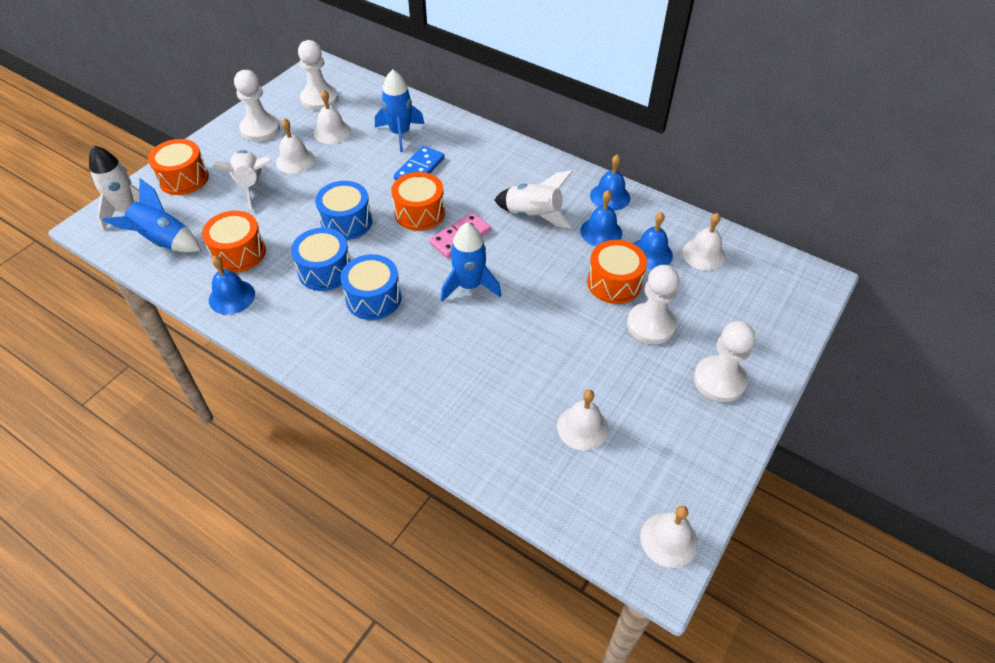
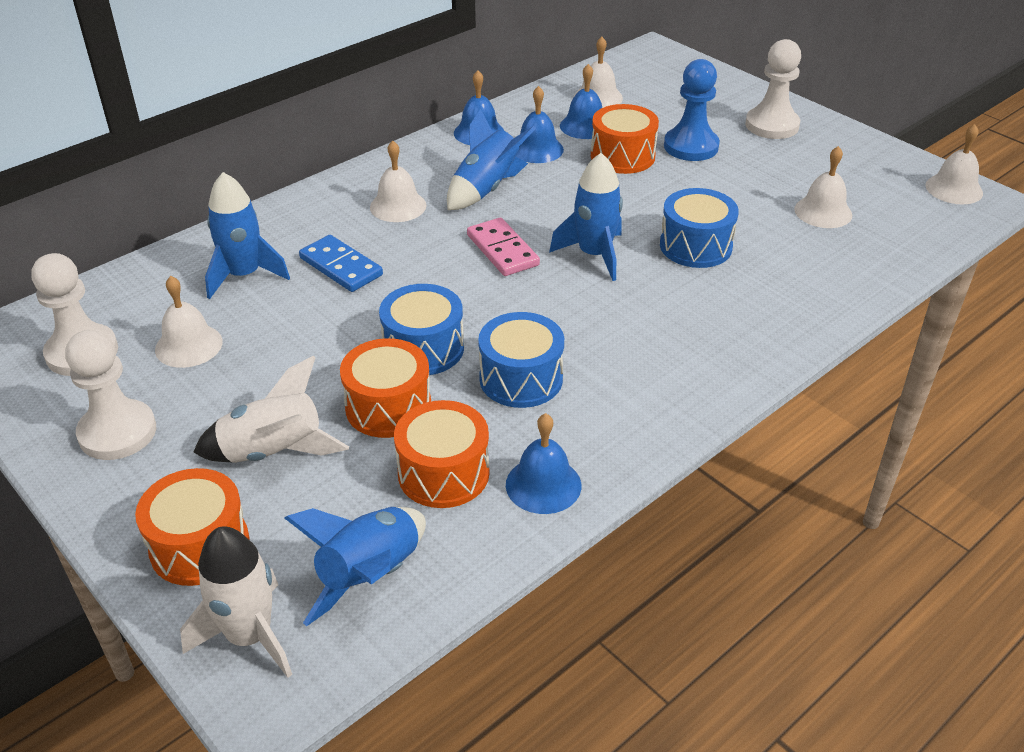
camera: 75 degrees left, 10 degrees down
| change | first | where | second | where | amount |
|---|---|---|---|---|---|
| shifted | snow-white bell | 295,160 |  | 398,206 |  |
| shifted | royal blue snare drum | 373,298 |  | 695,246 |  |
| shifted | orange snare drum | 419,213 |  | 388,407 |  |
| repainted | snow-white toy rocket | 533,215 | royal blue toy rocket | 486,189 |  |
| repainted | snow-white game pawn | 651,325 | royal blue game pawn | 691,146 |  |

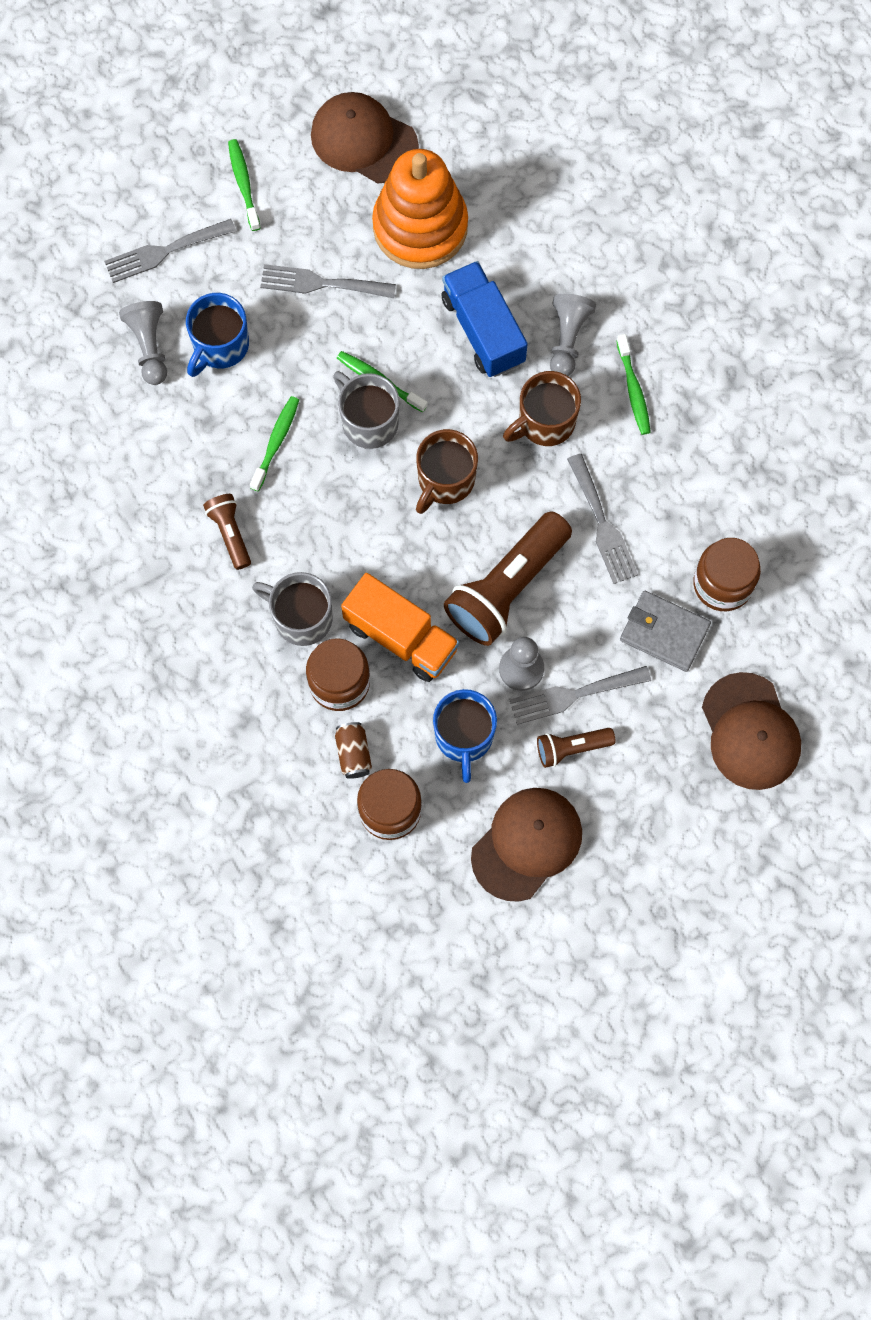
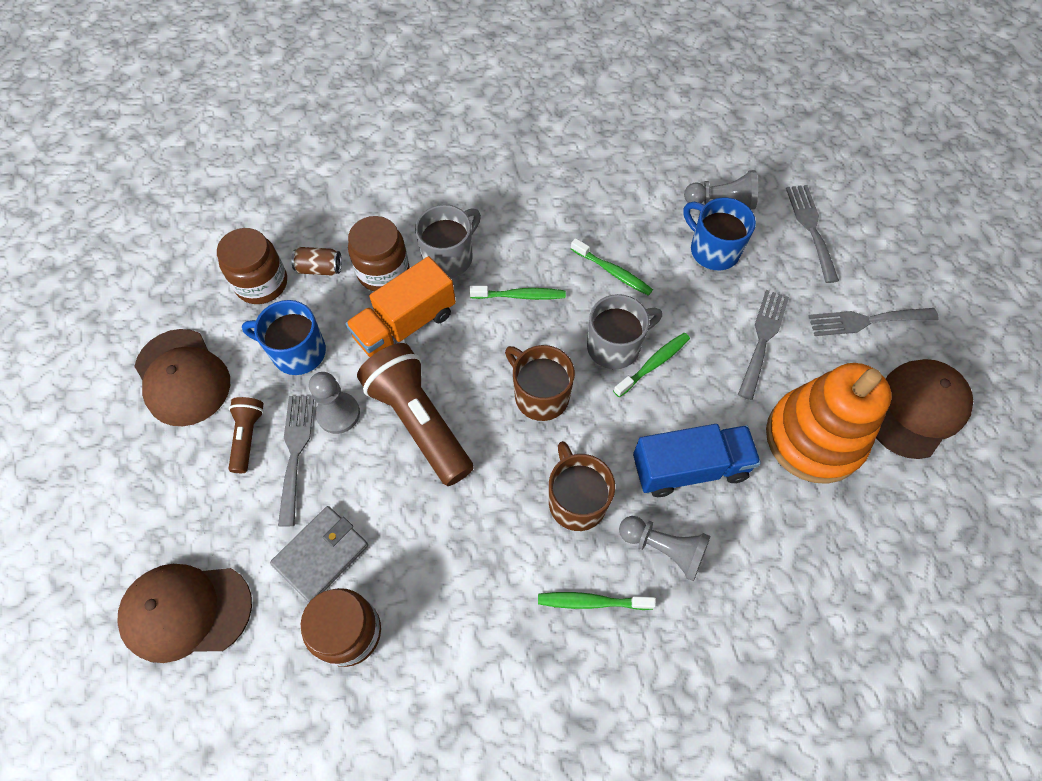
camera: 105 degrees right, 10 degrees down
| change | first | where | second | where | amount |
|---|---|---|---|---|---|
| gone | dark brown torch | 230,533 |  |  |  |
| shifted | emerald dental brush | 243,183 |  | 520,296 |  |
| shifted | gray dinner fork | 602,525 |  | 866,321 |  |

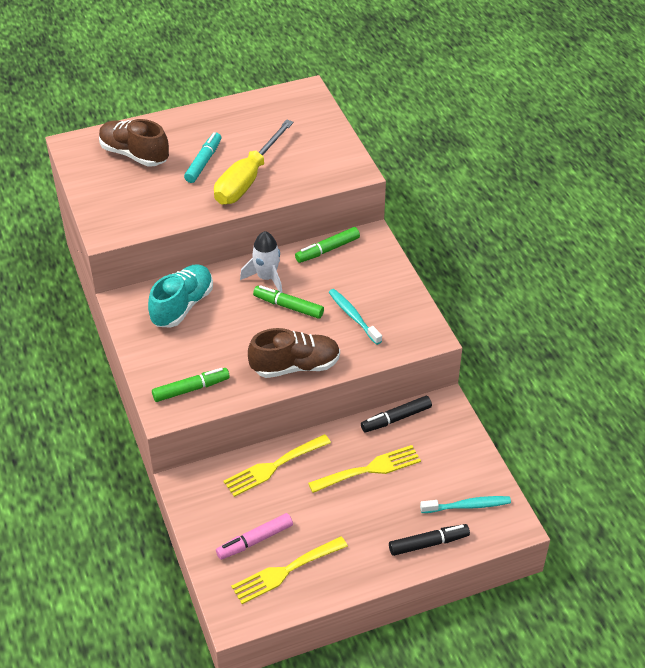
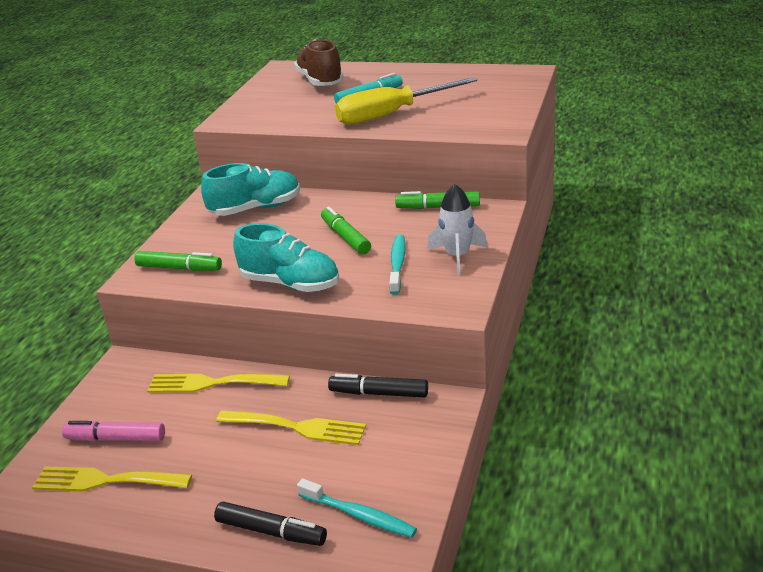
camera: 40 degrees right, 15 degrees down
| change | first | where | second | where | amount |
|---|---|---|---|---|---|
| shifted | snow-white toy rocket | 266,278 |  | 457,256 |  |
| repainted | dark brown sneaker | 295,366 | turquoise sneaker | 290,284 |  |

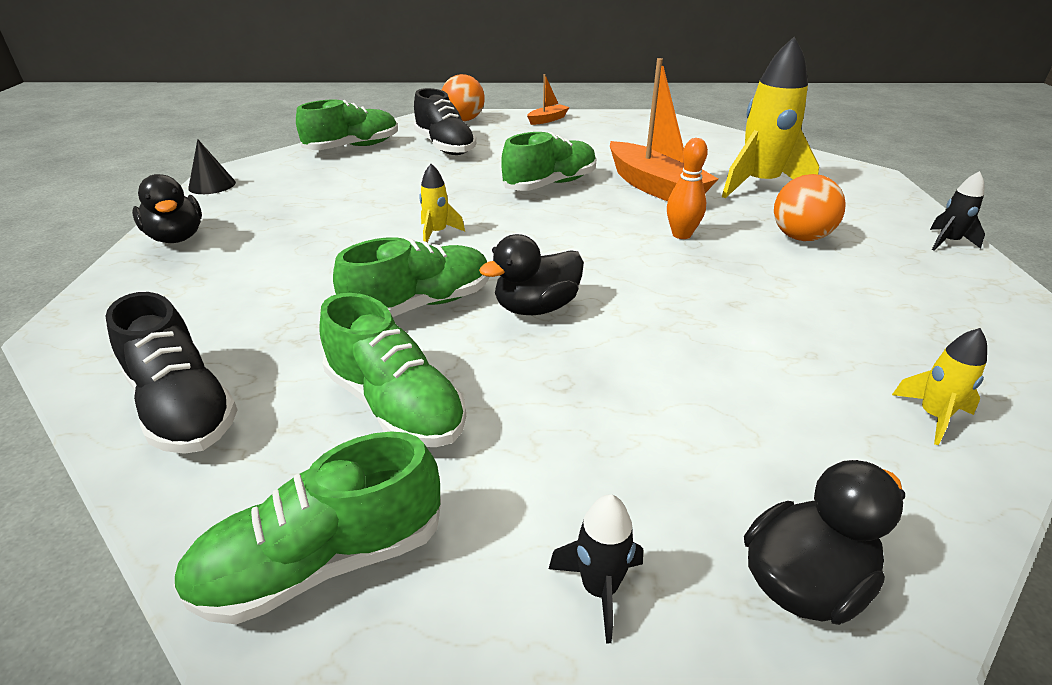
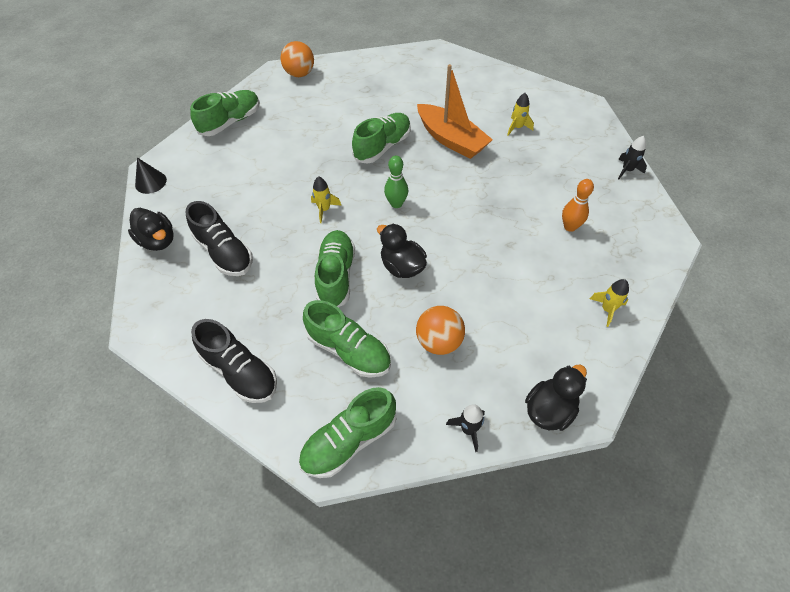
camera: 10 degrees left, 20 degrees up
| change | first | where | second | where | amount |
|---|---|---|---|---|---|
| rotated | emerald sneaker | 420,305 |  | 336,276 | 45 degrees counterclockwise |
| shifted | black sneaker | 445,147 |  | 224,252 |  |
| rotated | black duck | 536,308 |  | 402,267 | 90 degrees clockwise |
| gone | orange boat | 547,120 |  |  |  |
| shifted | orange skittle | 681,235 |  | 570,227 |  |
| scaled | yellow toy rocket | 759,185 |  | 517,128 | x0.46 |
| shifted | orange sphere | 800,237 |  | 439,341 |  |
| new |  |  | emerald skittle | 396,204 |  |

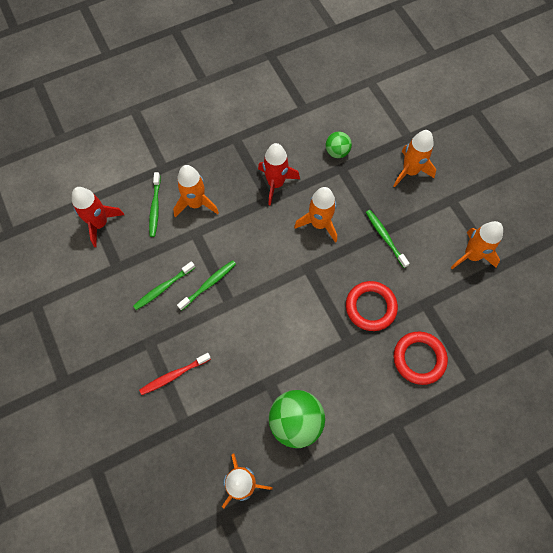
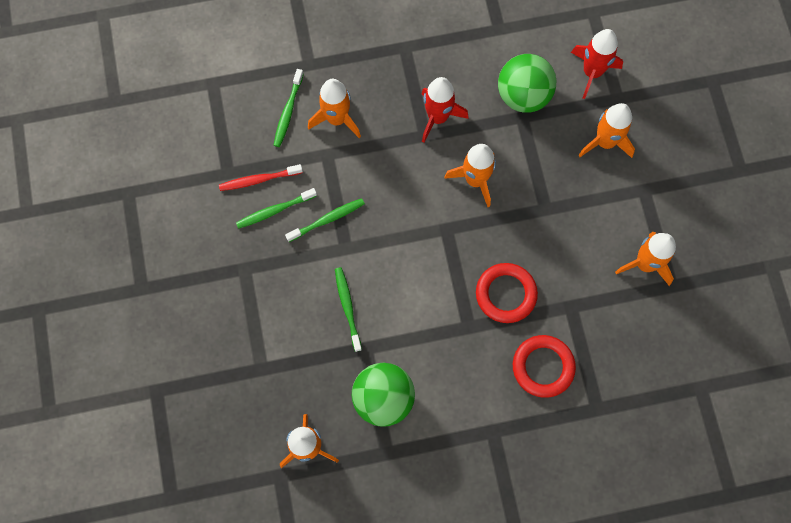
camera: 15 degrees right, 5 degrees up
| change | first | where | second | where | amount |
|---|---|---|---|---|---|
| shifted | red toy rocket | 100,223 |  | 592,72 |  |
| shifted | red dental brush | 174,375 |  | 259,180 |  |
| scaled | emerald sphere | 337,152 |  | 523,95 | x1.77 |
| shifted | emerald dental brush | 385,237 |  | 347,307 |  |

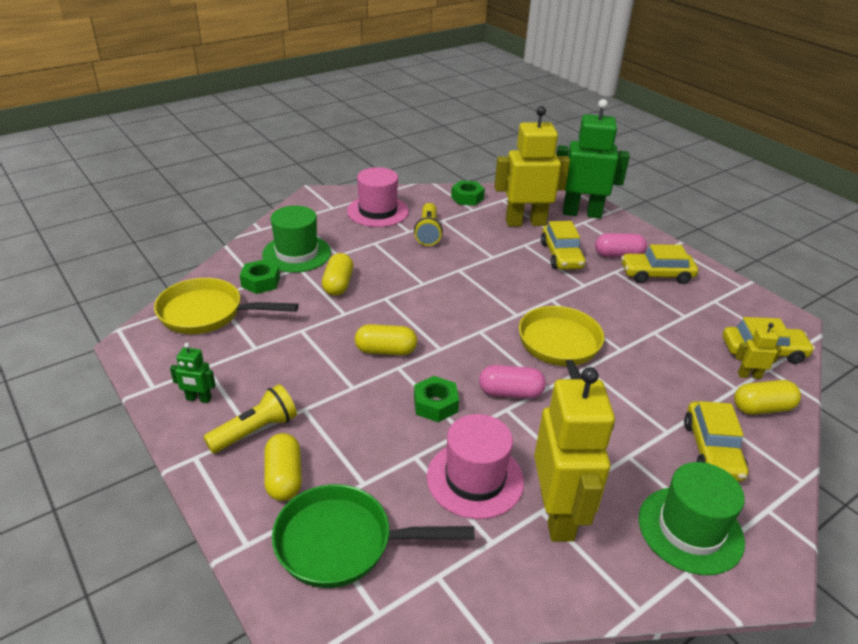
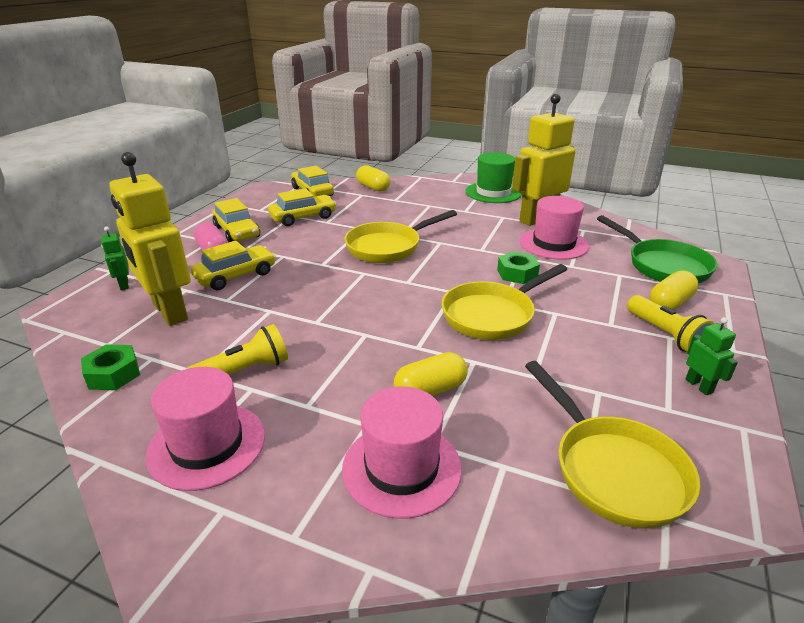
camera: 120 degrees left, 5 degrees down
| change | first | where | second | where | amount |
|---|---|---|---|---|---|
| rotated | yellow torch | 256,431 |  | 665,335 | 135 degrees counterclockwise |
| gone | emerald hexagon nut | 260,282 |  |  |  |
| repainted | emerald tall hat | 296,253 | pink tall hat | 401,468 |  |
| swapped | yellow pill shape | 386,351 | yellow frying pan | 492,315 |  |
| gone | pink pill shape | 510,393 |  |  |  |
| scaled | emerald toy robot | 581,213 |  | 124,285 | x0.43 |
| shifted | yellow automobile | 712,450 |  | 303,217 |  |
| gone | yellow toy robot | 749,375 |  |  |  |

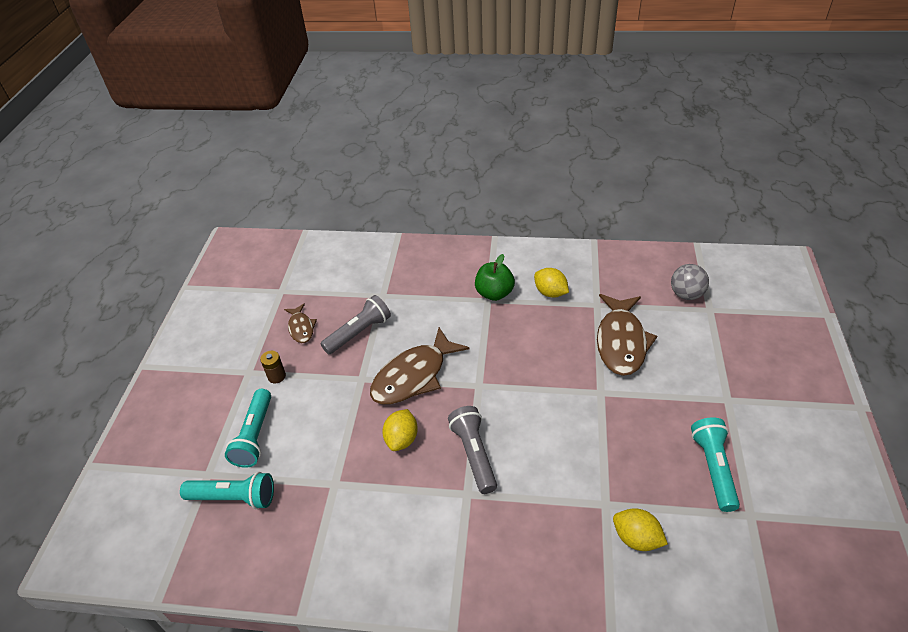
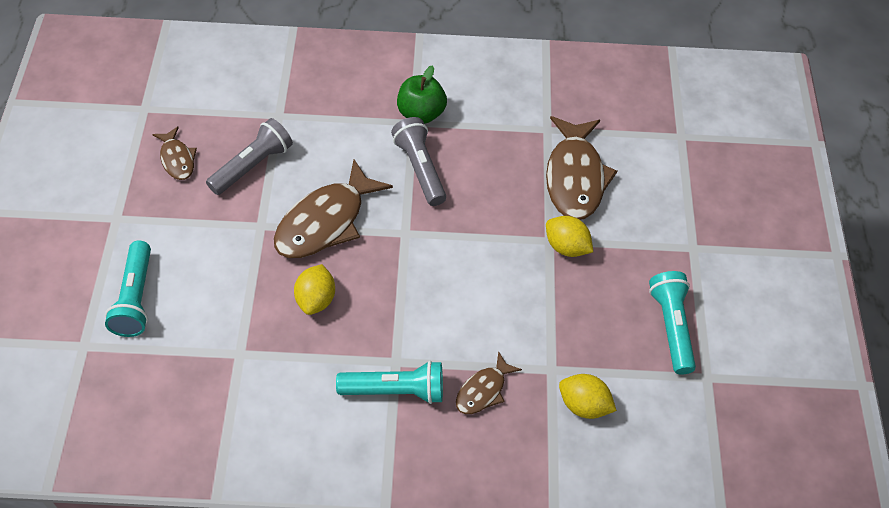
camera: 10 degrees left, 10 degrees up
| change | first | where | second | where | amount |
|---|---|---|---|---|---|
| shifted | turquoise torch | 234,497 |  | 395,390 |  |
| gone | dark brown battery | 276,376 |  |  |  |
| shifted | gray torch | 474,454 |  | 420,169 |  |
| shifted | yellow citrus fruit | 550,293 |  | 566,247 |  |
| gone | gray sphere | 686,294 |  |  |  |
| new |  |  | dark brown toy fish | 483,390 |  |

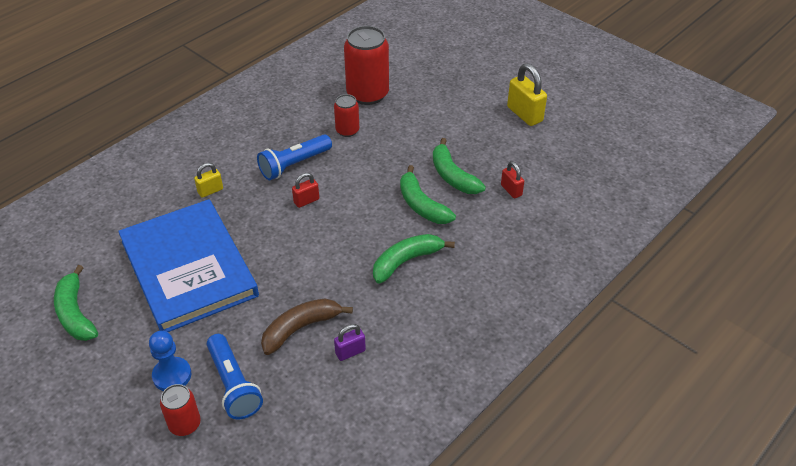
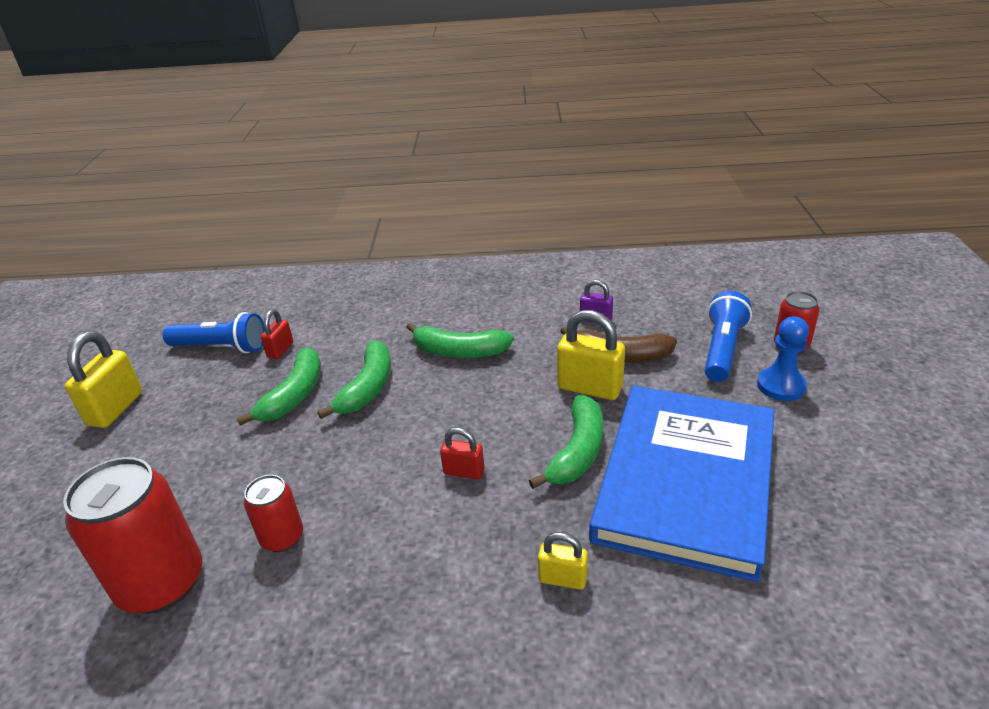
camera: 130 degrees left, 10 degrees down
| change | first | where | second | where | amount |
|---|---|---|---|---|---|
| shifted | emerald toy banana | 75,313 |  | 577,451 |  |
| shifted | royal blue torch | 294,165 |  | 221,347 |  |
| new |  |  | yellow padlock | 590,388 |  |

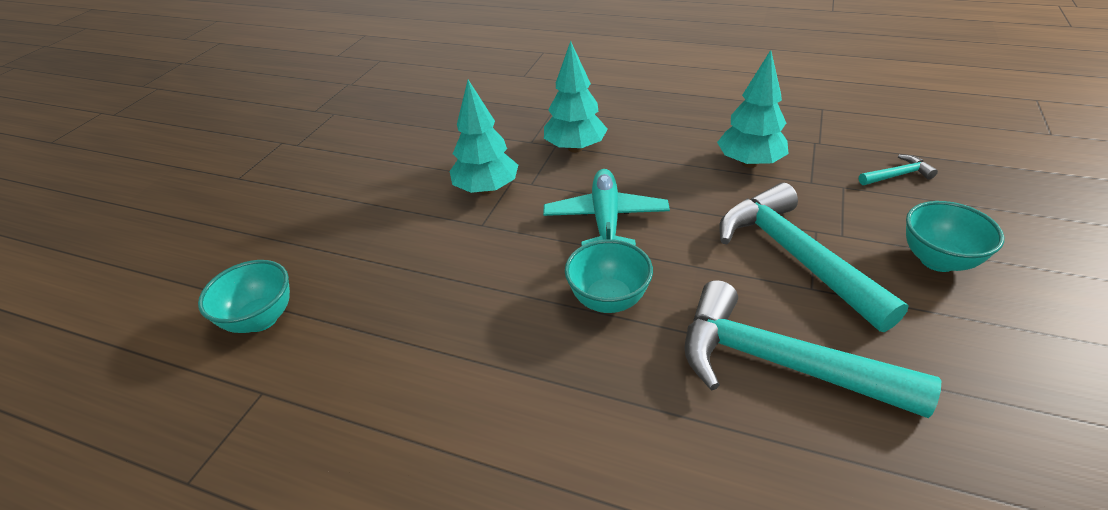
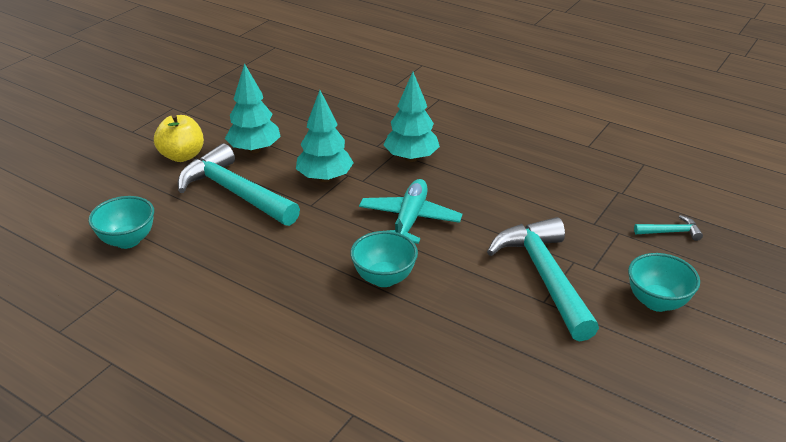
camera: 10 degrees right, 5 degrees down
| change | first | where | second | where | amount |
|---|---|---|---|---|---|
| shifted | turquoise hammer | 777,362 |  | 234,192 |  |
| shifted | turquoise toy tree | 749,163 |  | 254,149 |  |
| new |  |  | yellow toy apple | 182,156 |  |

